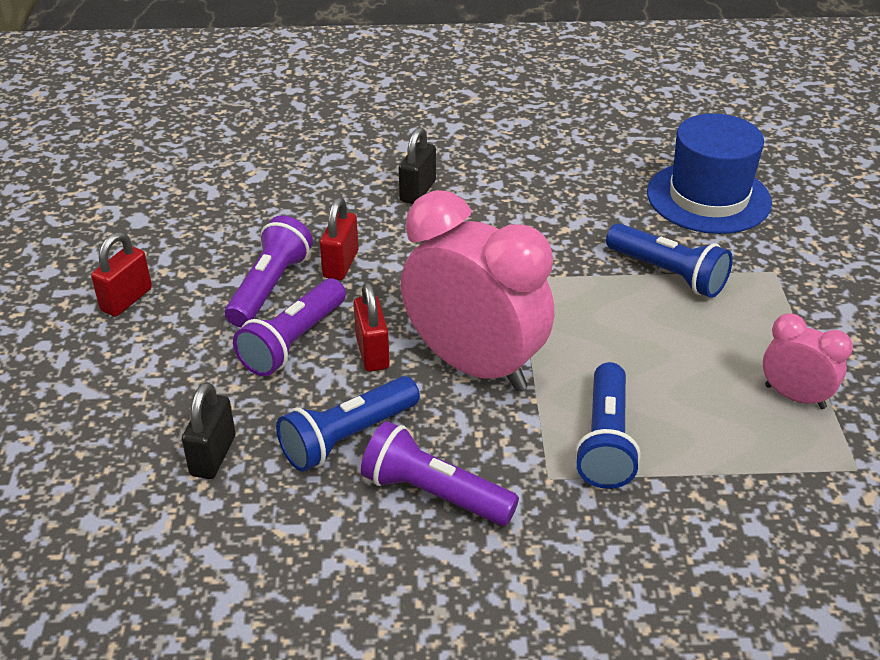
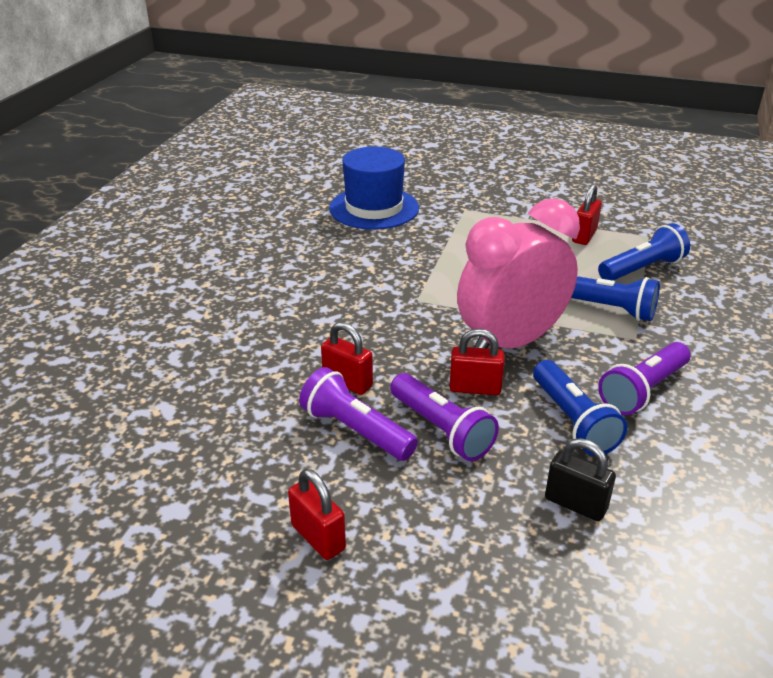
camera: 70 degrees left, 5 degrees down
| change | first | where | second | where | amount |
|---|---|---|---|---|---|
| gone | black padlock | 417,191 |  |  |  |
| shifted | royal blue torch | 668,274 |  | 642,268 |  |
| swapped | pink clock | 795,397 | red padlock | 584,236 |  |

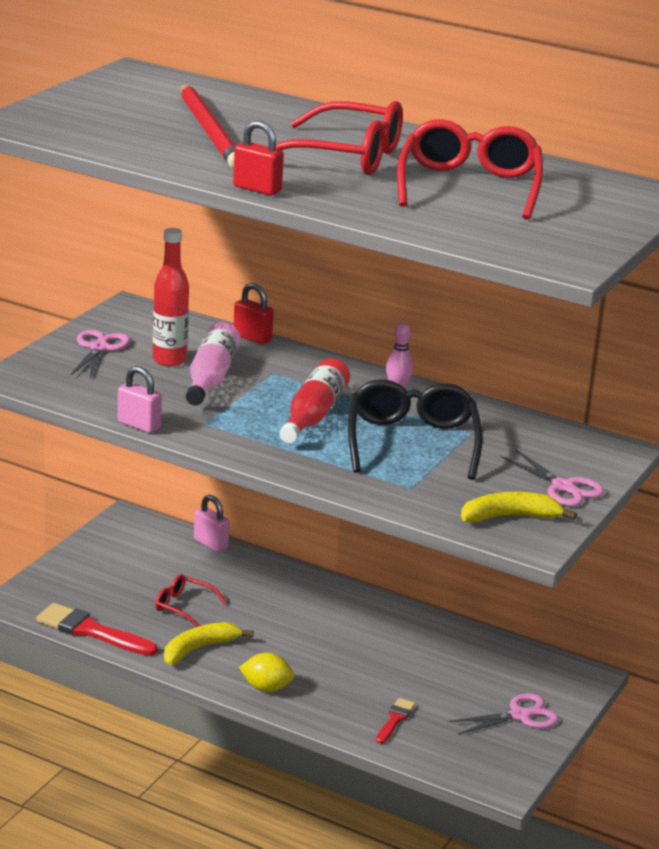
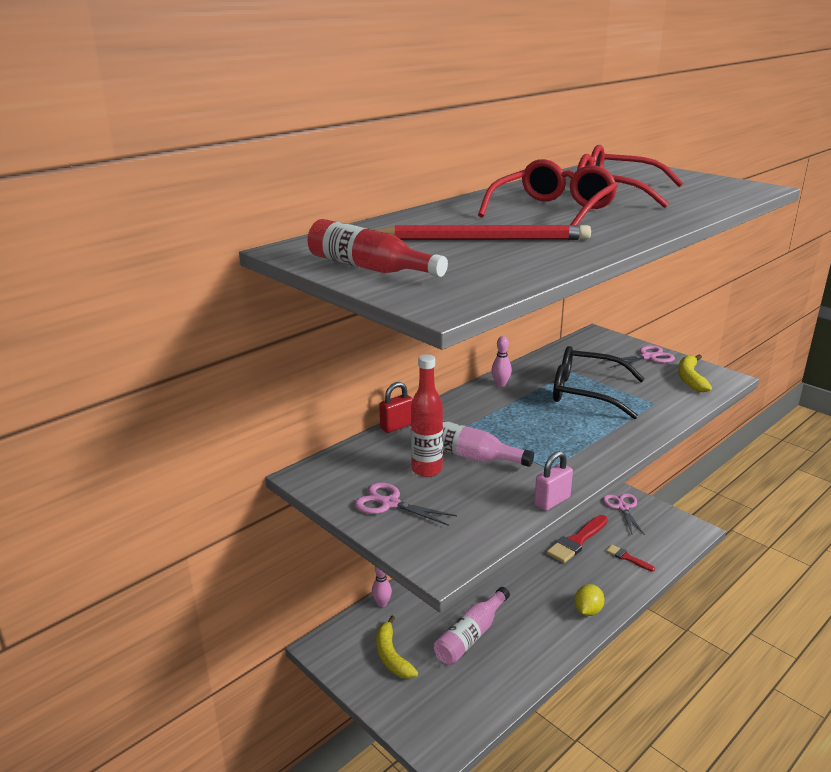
camera: 70 degrees left, 0 degrees up
| change | first | where | second | where | amount |
|---|---|---|---|---|---|
| shifted | red paint brush | 91,631 |  | 576,541 |  |
| swapped | red glasses | 184,606 | pink flask | 470,635 |  |
| shifted | yellow toy banana | 199,649 |  | 392,656 |  |
| swapped | pink padlock | 210,544 | pink skittle | 382,603 |  |
| gone | red padlock | 257,189 |  |  |  |
| shifted | red flask | 314,414 |  | 369,267 |  |

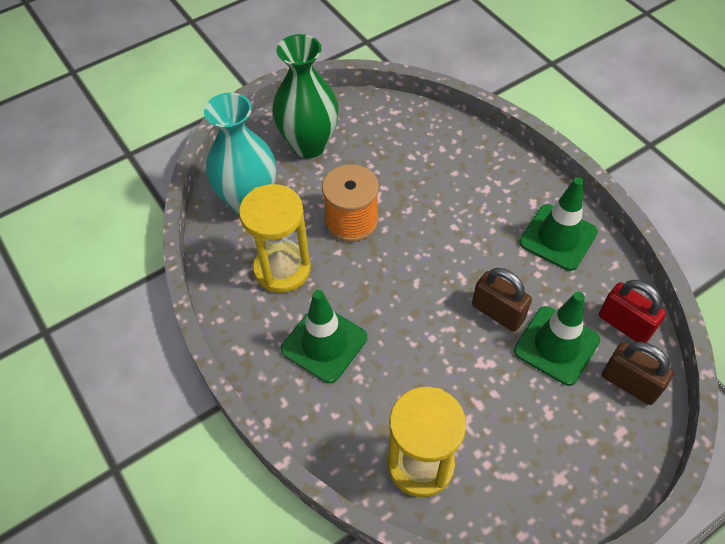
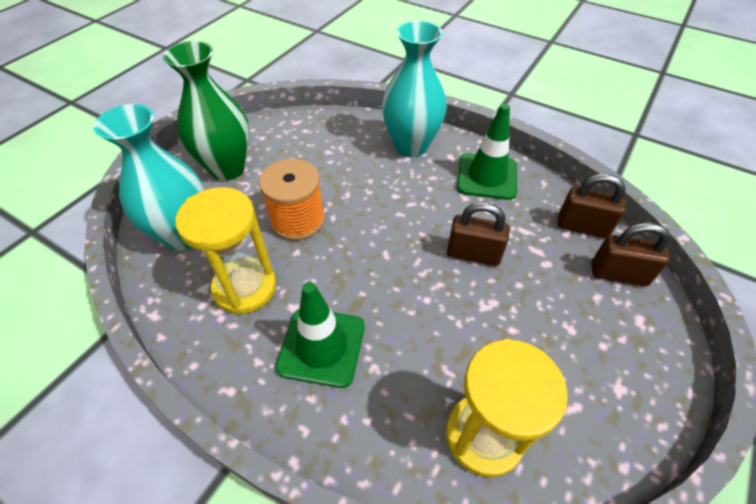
camera: 25 degrees left, 5 degrees down
| change | first | where | second | where | amount |
|---|---|---|---|---|---|
| gone | emerald safety cone | 556,345 |  |  |  |
| repainted | red padlock | 624,324 | dark brown padlock | 582,227 |  |
| new |  |  | turquoise vase | 411,146 |  |

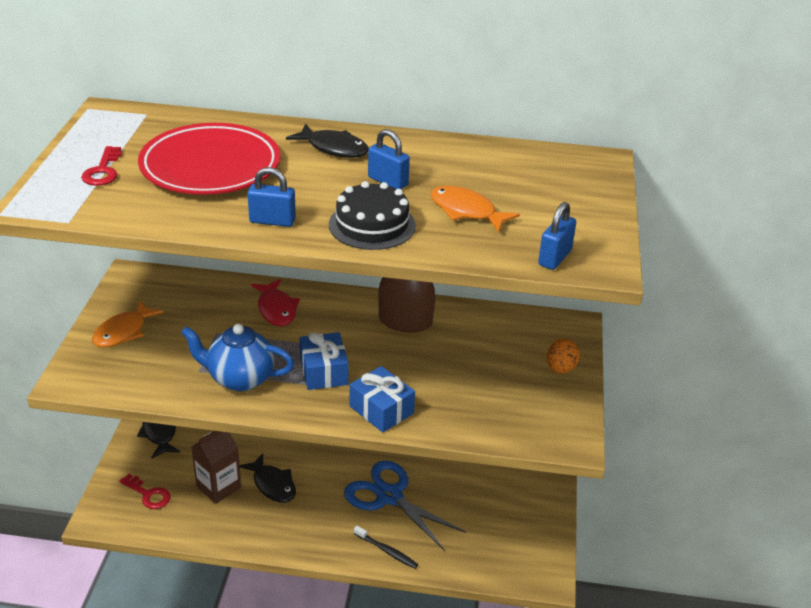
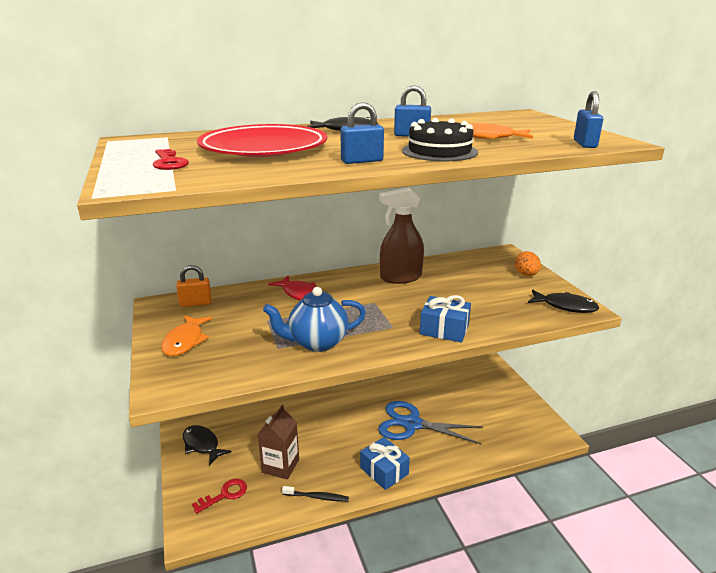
camera: 25 degrees left, 10 degrees down
| change | first | where | second | where | amount |
|---|---|---|---|---|---|
| rotated | red latchkey | 148,494 |  | 225,494 | 45 degrees counterclockwise |
| shifted | black toy fish | 272,484 |  | 565,306 |  |
| shifted | royal blue wrapped gift | 324,371 |  | 384,471 |  |
| shifted | black dental brush | 387,551 |  | 317,497 |  |
| new |  |  | orange padlock | 196,303 |  |

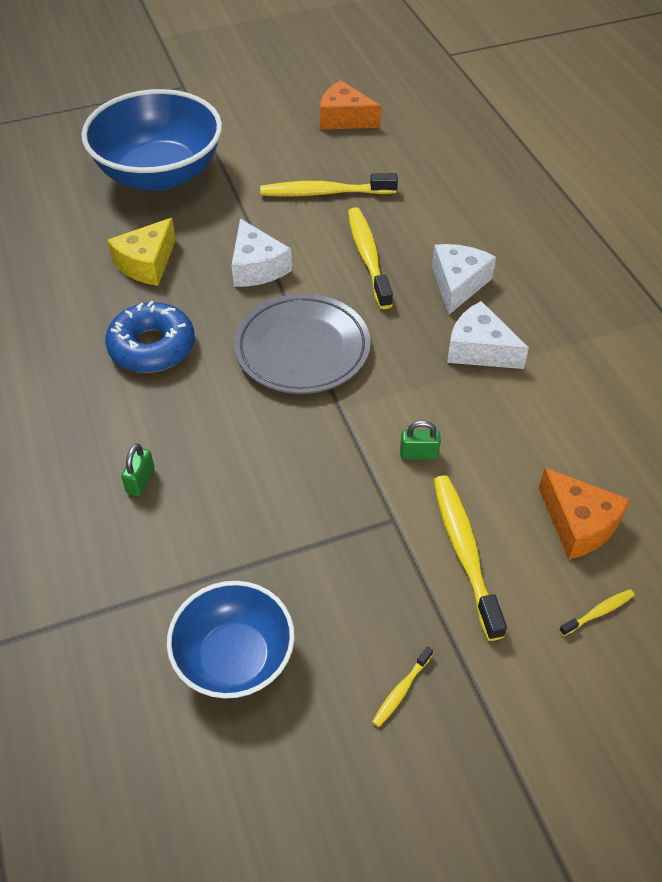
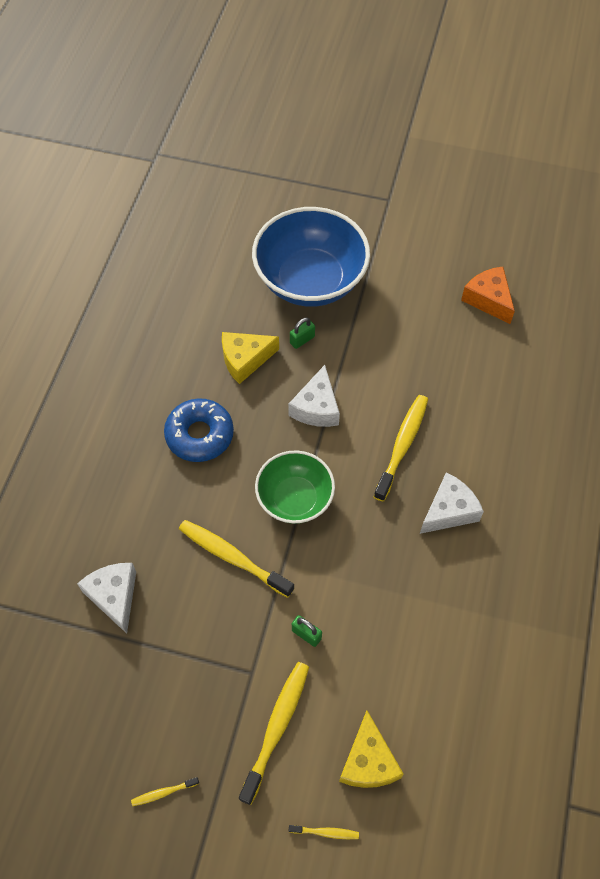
camera: 35 degrees right, 10 degrees up
| change | first | where | second | where | amount |
|---|---|---|---|---|---|
| shifted | emerald padlock | 140,481 |  | 302,340 |  |
| gone | royal blue deep dish | 234,658 |  |  |  |
| swapped | gray plate | 302,349 | emerald deep dish | 295,498 |  |
| shifted | yellow dental brush | 324,193 |  | 232,557 |  |
| shifted | snow-white piece of cheese | 479,349 |  | 114,596 |  |
| repainted | orange piece of cheese | 578,524 | yellow piece of cheese | 368,761 |  |

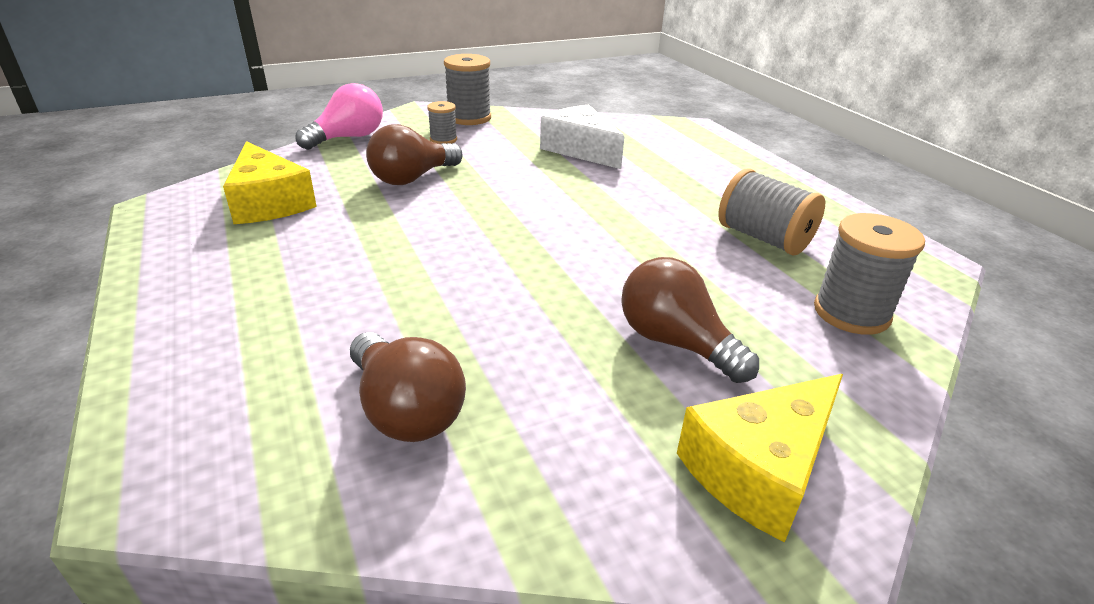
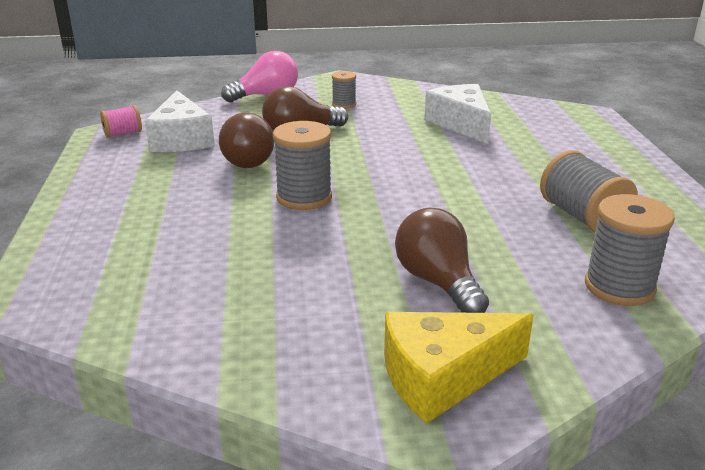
camera: 20 degrees right, 5 degrees down
| change | first | where | second | where | amount |
|---|---|---|---|---|---|
| repainted | yellow piece of cheese | 269,202 | snow-white piece of cheese | 181,139 |  |
| shifted | dark brown light bulb | 406,410 |  | 245,160 |  |
| shifted | gray bobbin | 469,118 |  | 304,197 |  |
| new |  |  | pink bobbin | 123,133 |  |

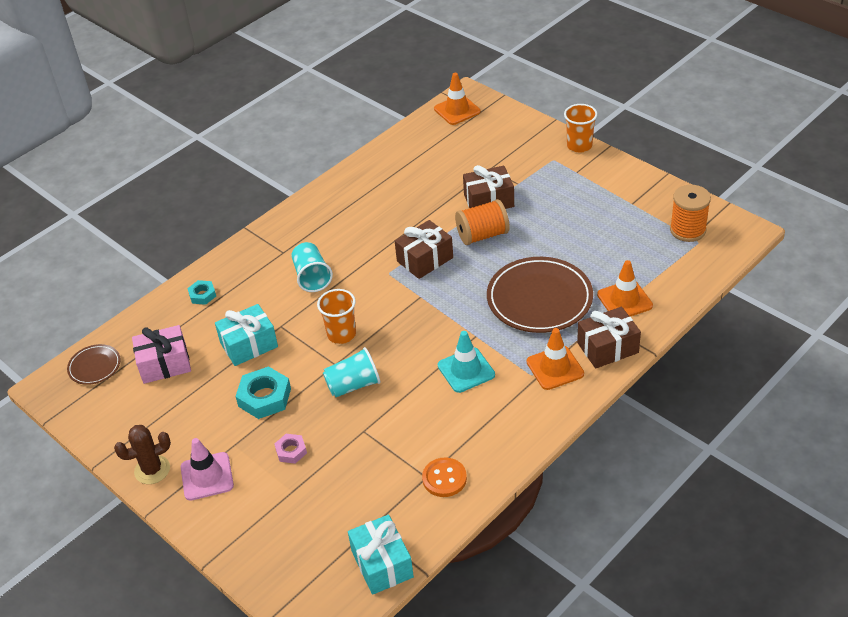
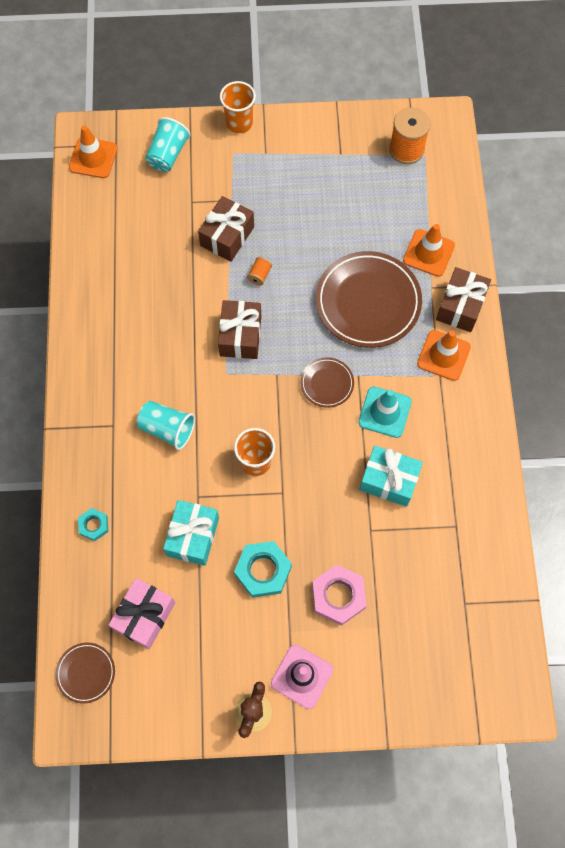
camera: 50 degrees left, 25 degrees up
| change | first | where | second | where | amount |
|---|---|---|---|---|---|
| scaled | pink hexagon nut | 291,451 |  | 338,596 | x1.76 |
| shifted | turquoise tumbler | 353,385 |  | 168,154 |  |
| shifted | turquoise wrapped gift | 382,564 |  | 389,480 |  |
| gone | orange button | 444,478 |  |  |  |
| scaled | orange bobbin | 482,235 |  | 259,275 | x0.48 |
| new |  |  | dark brown plate | 327,383 |  |

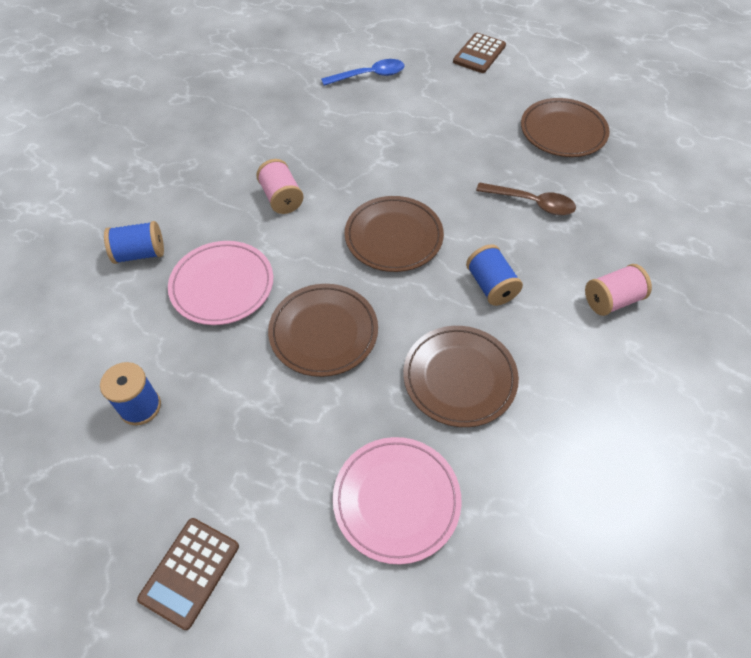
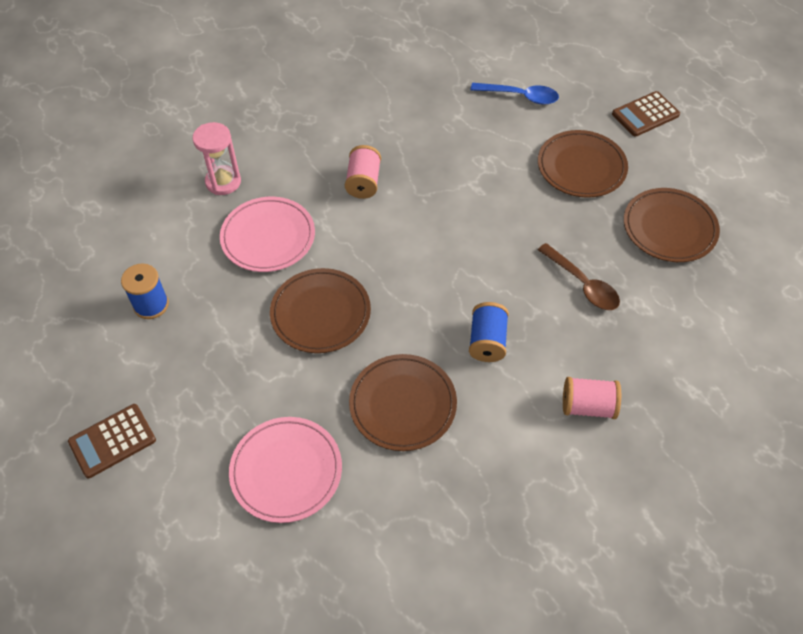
camera: 30 degrees right, 0 degrees up
| change | first | where | second | where | amount |
|---|---|---|---|---|---|
| swapped | royal blue bobbin | 140,253 | pink sandglass | 223,182 |  |
| shifted | dark brown plate | 393,237 |  | 581,167 |  |

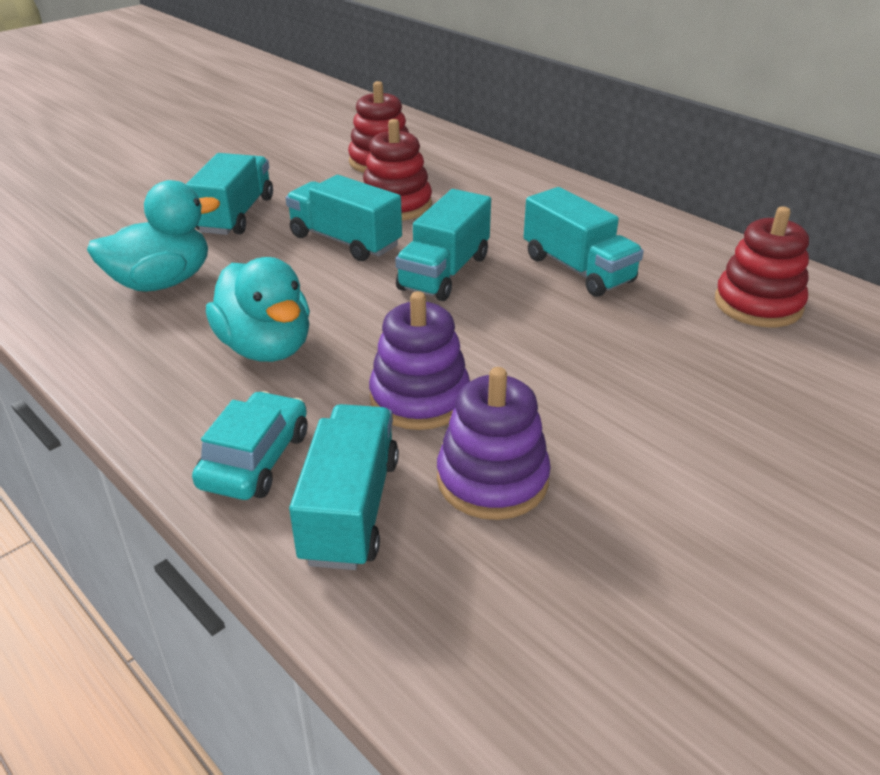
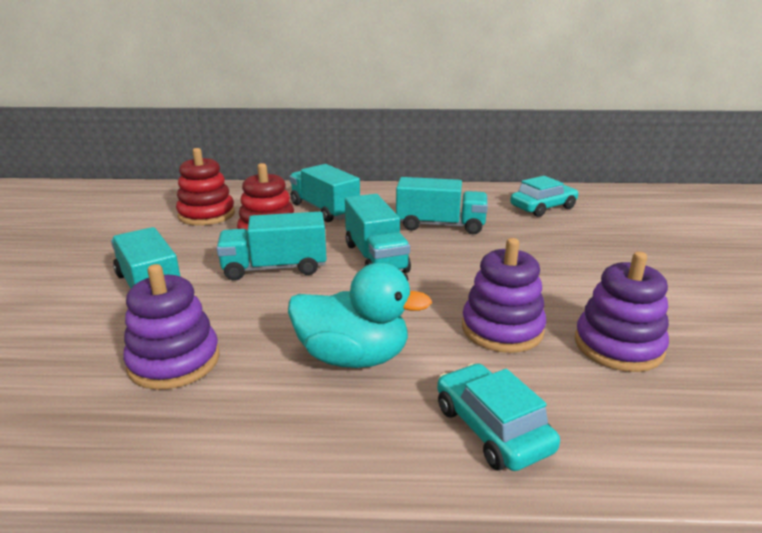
camera: 45 degrees left, 10 degrees down
| change | first | where | second | where | amount |
|---|---|---|---|---|---|
| swapped | turquoise duck | 162,282 | purple ring stacker | 174,361 |  |
| shifted | turquoise toy truck | 350,509 |  | 324,210 |  |
| swapped | red ring stacker | 758,304 | turquoise automobile | 543,207 |  |

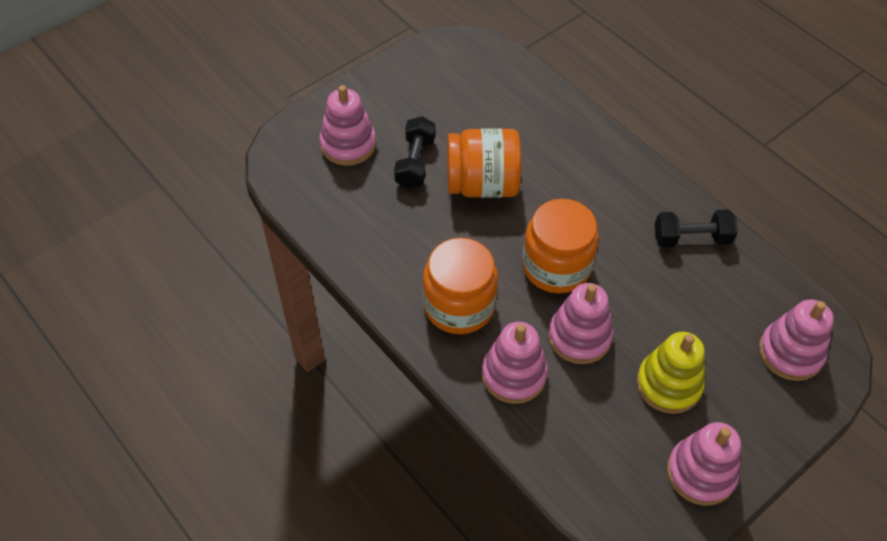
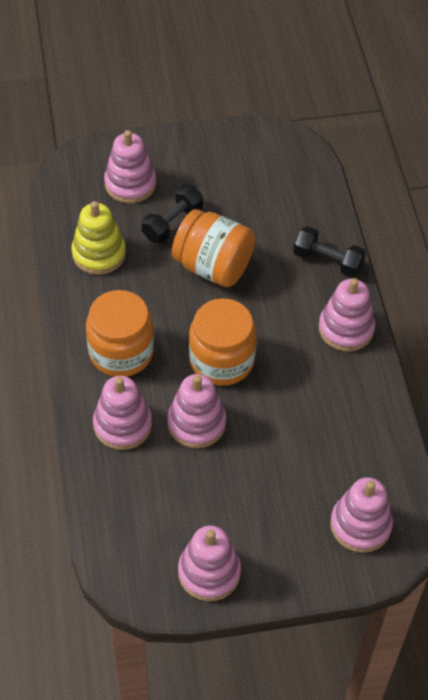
camera: 30 degrees right, 0 degrees up
| change | first | where | second | where | amount |
|---|---|---|---|---|---|
| shifted | yellow ring stacker | 668,384 |  | 99,254 |  |
| shifted | black hand weight | 691,238 |  | 327,261 |  |
| new |  |  | pink ring stacker | 346,329 |  |

